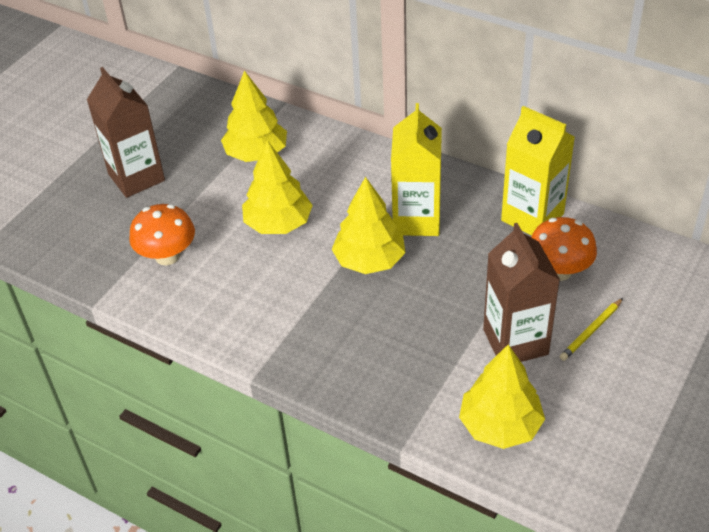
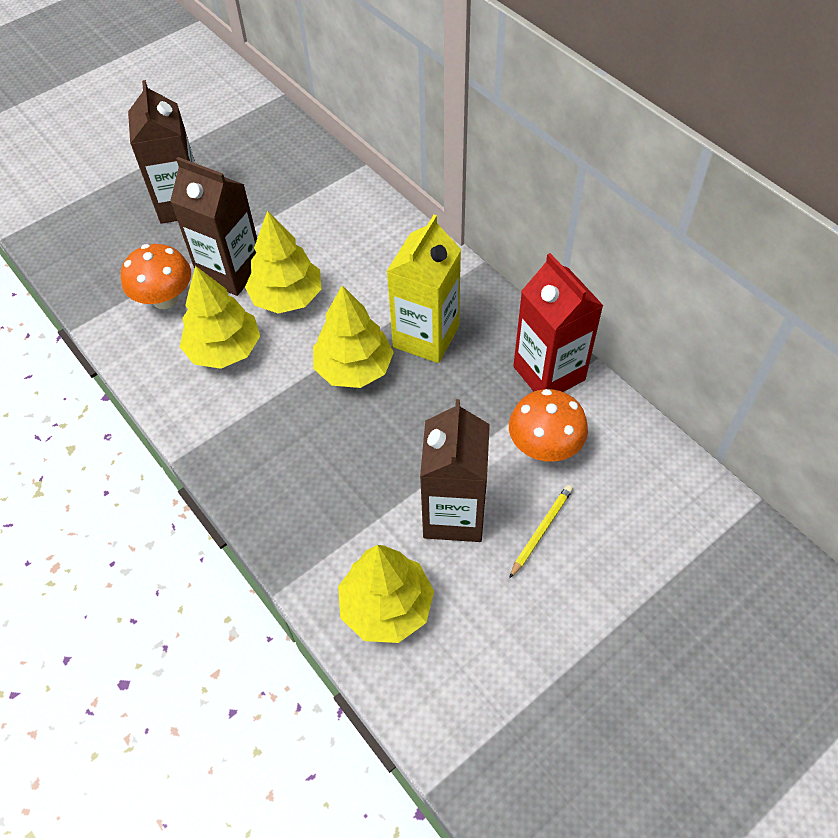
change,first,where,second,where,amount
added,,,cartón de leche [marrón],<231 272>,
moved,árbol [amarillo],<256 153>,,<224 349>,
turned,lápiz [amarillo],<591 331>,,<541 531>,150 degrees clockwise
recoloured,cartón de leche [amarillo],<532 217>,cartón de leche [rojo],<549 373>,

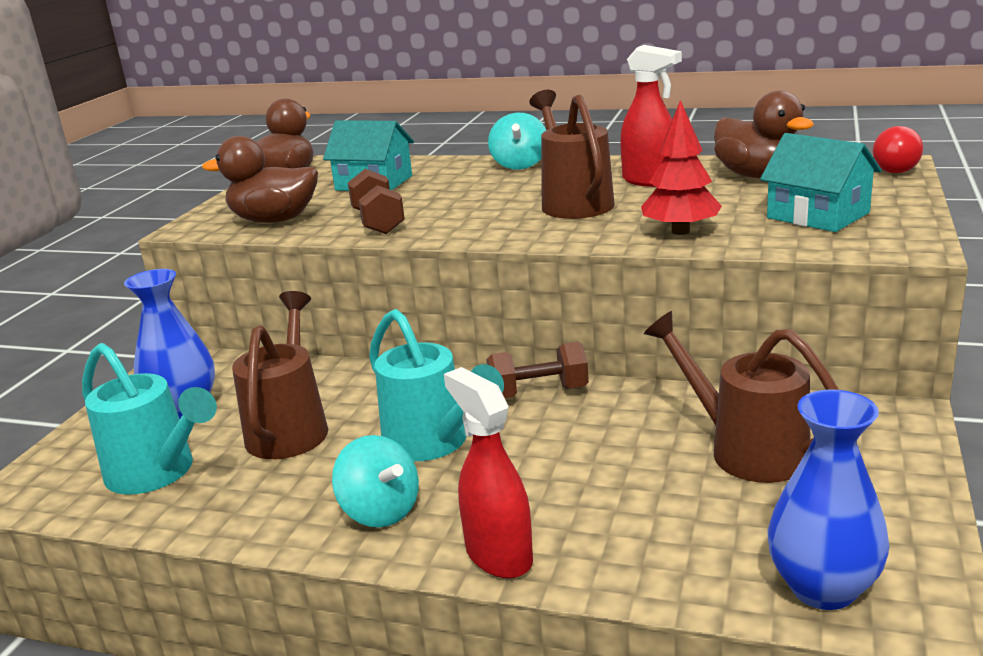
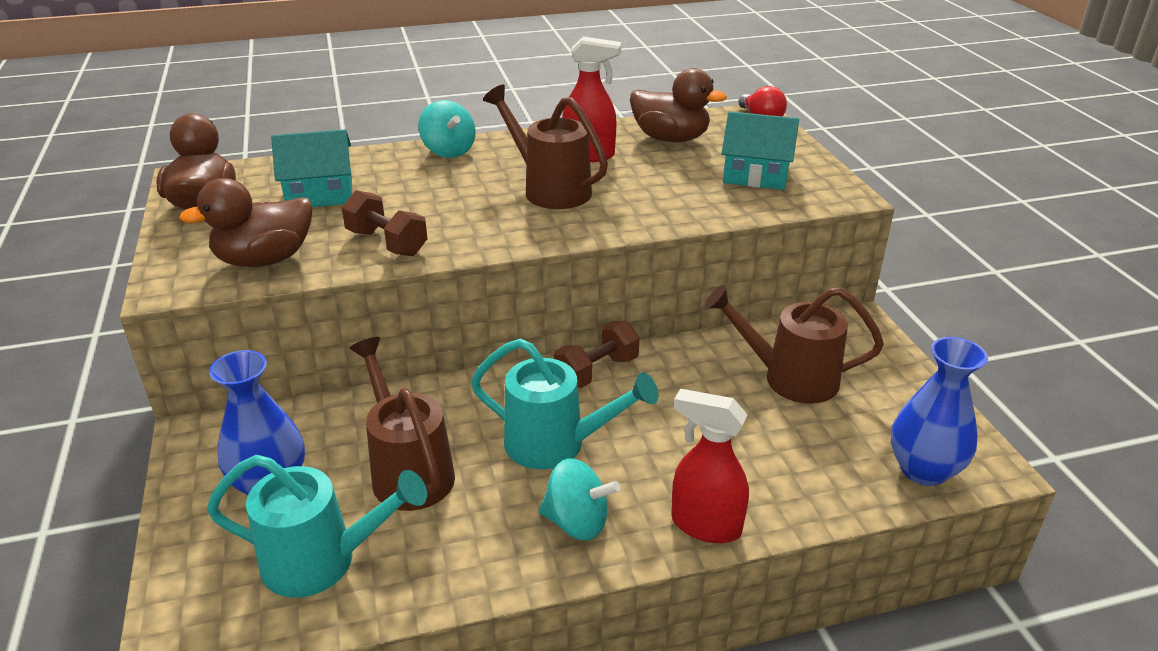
change,first,where,second,where,amount
removed,árbol [rojo],<680 231>,,,

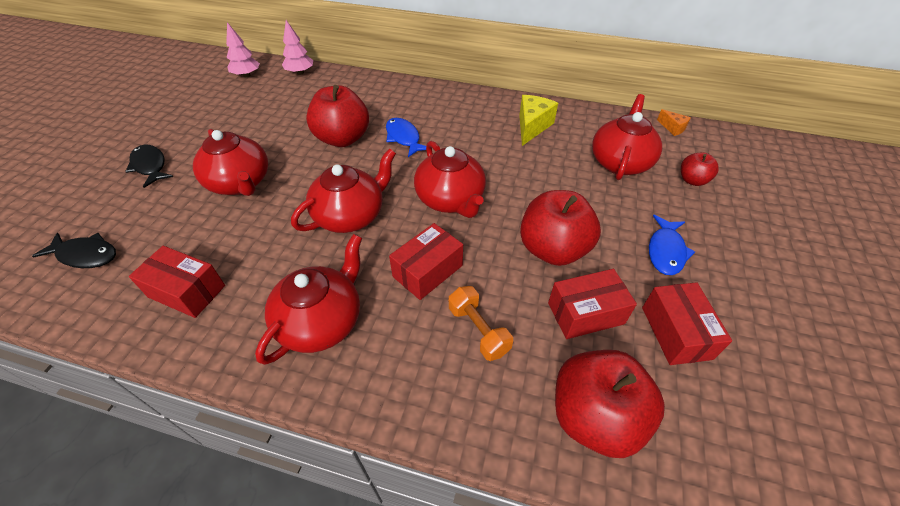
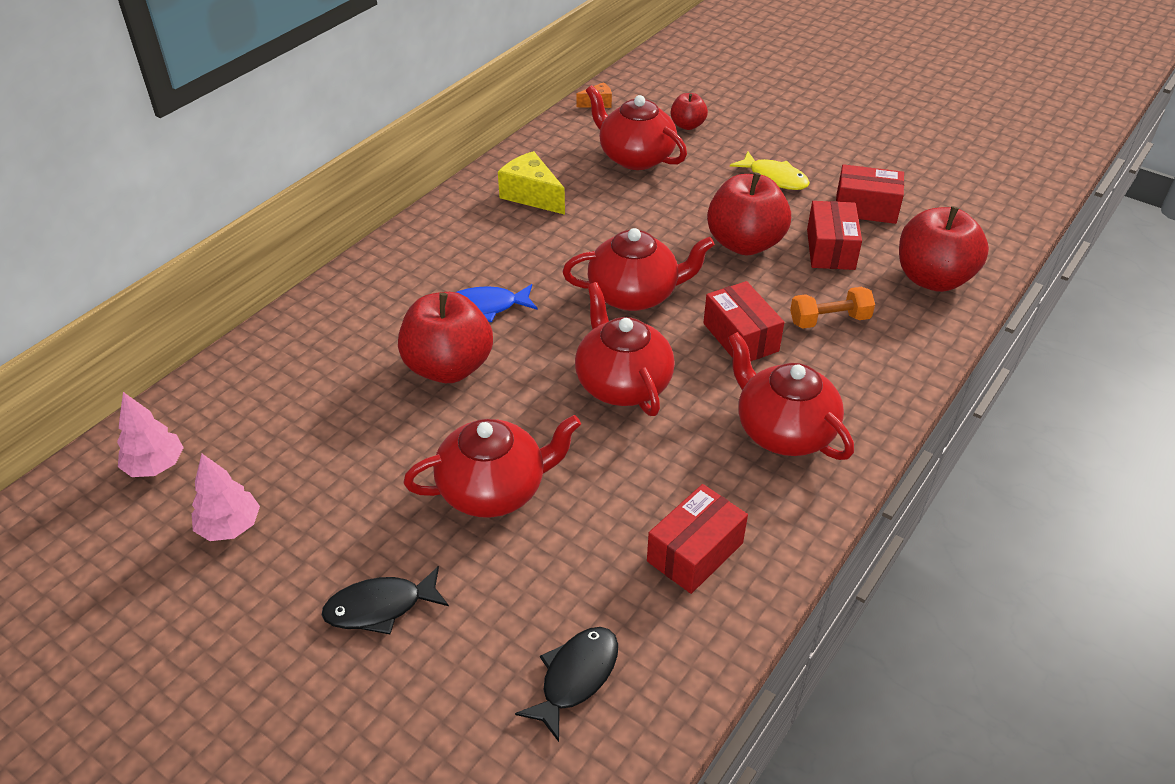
change,first,where,second,where,amount
moved,árbol [rosa],<300 72>,,<230 526>,
recoloured,pez [azul],<666 251>,pez [amarillo],<775 178>,

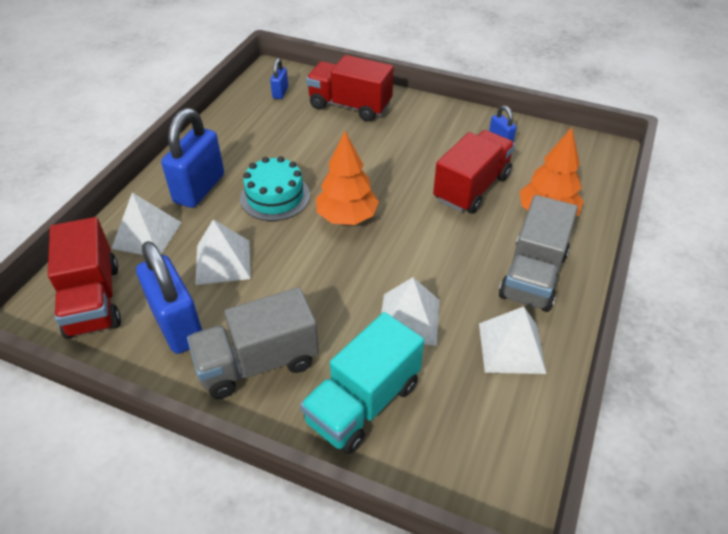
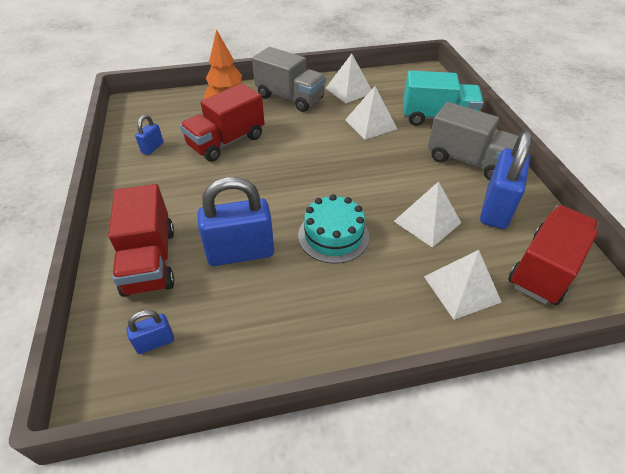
change,first,where,second,where,amount
turned,camión [rojo],<471 188>,,<226 142>,45 degrees counterclockwise
moved,candado [azul],<199 188>,,<241 253>,
turned,camión [gris],<533 275>,,<290 98>,45 degrees clockwise
removed,árbol [naranja],<347 217>,,,

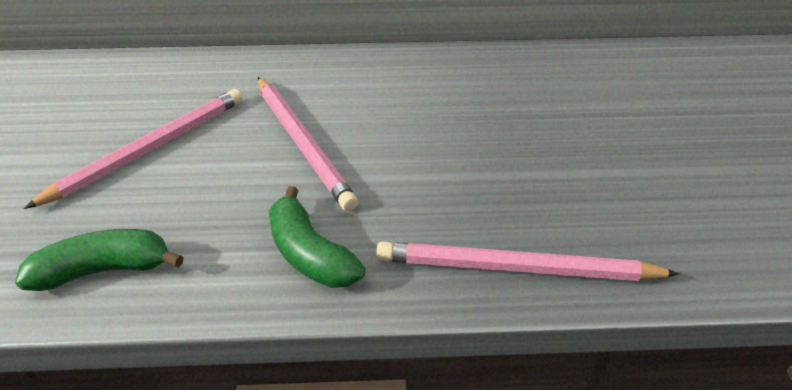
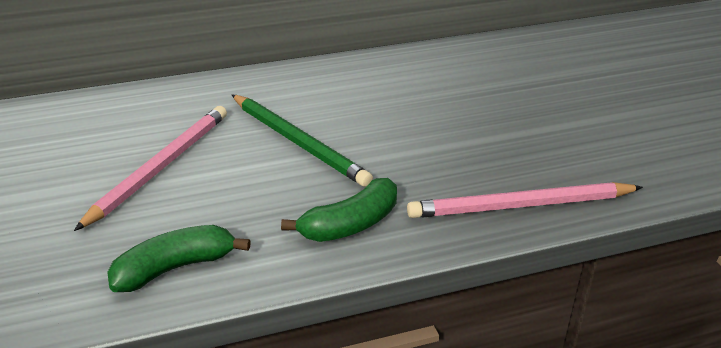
change,first,where,second,where,amount
recoloured,lápiz [rosa],<303 143>,lápiz [verde],<298 142>,
turned,plátano [verde],<310 255>,,<351 224>,75 degrees counterclockwise

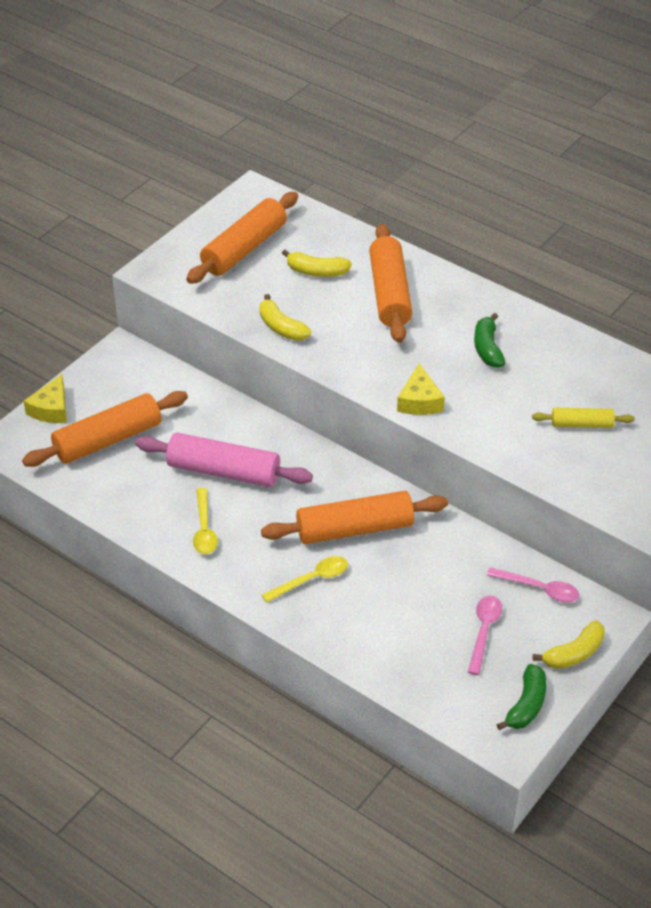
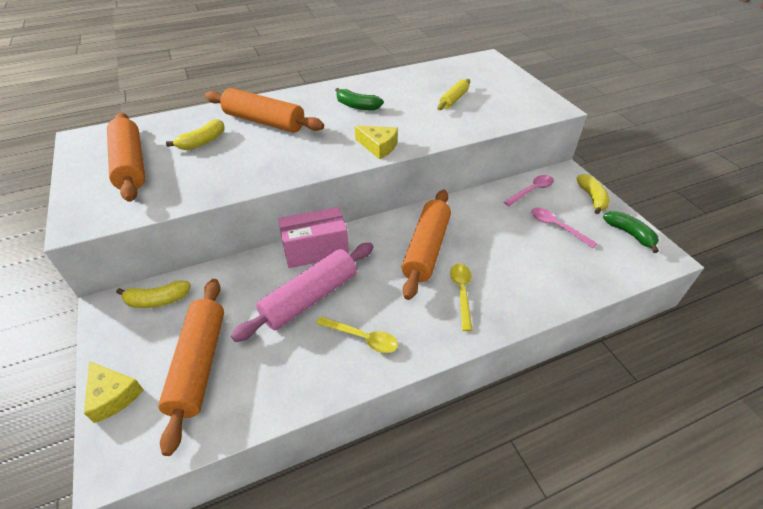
change,first,where,second,where,amount
moved,plátano [amarillo],<281 327>,,<157 300>,
added,,,caja [rosa],<315 250>,

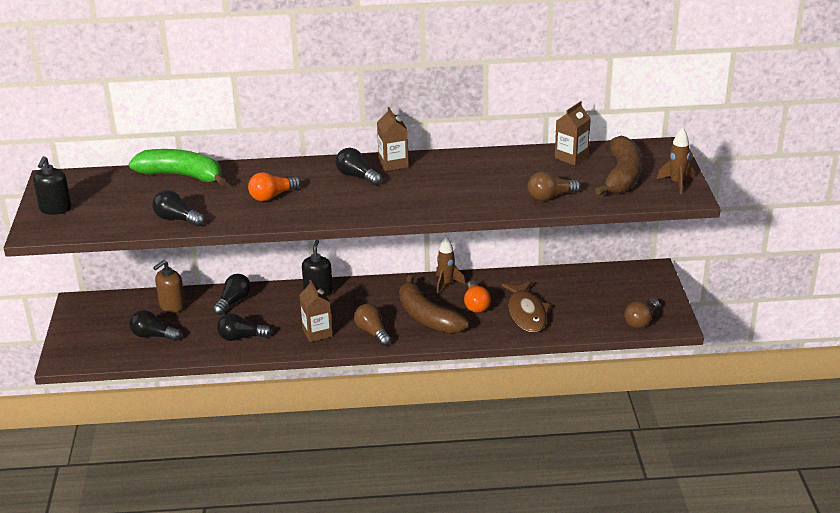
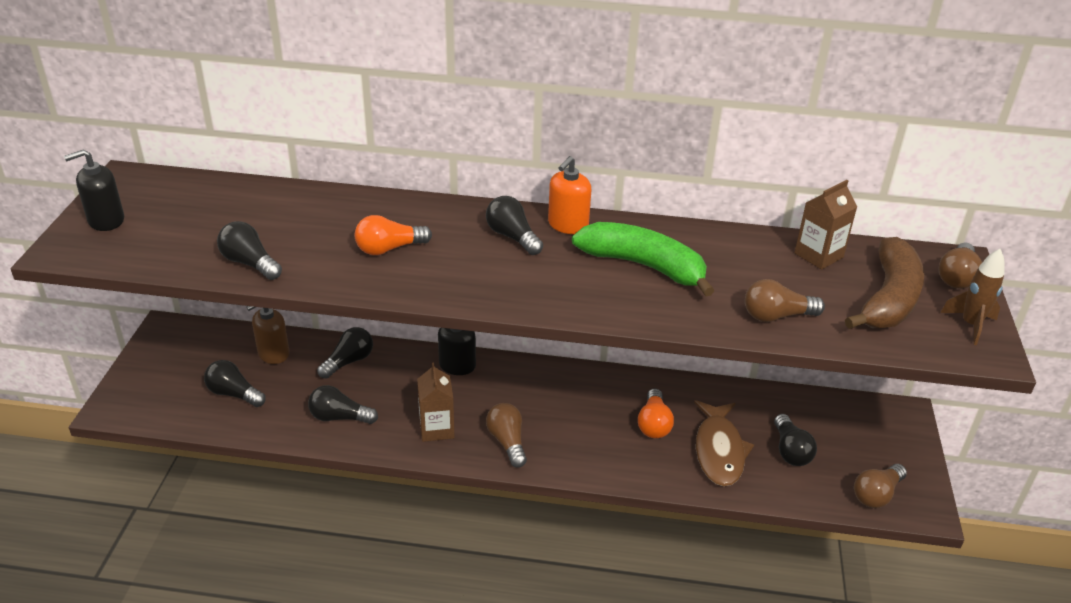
change,first,where,second,where,amount
turned,dispensador de jabón [negro],<55 209>,,<106 220>,45 degrees clockwise
replaced,cartón de leche [marrón],<393 163>,dispensador de jabón [naranja],<568 225>,
moved,plátano [verde],<182 176>,,<644 266>,
added,,,bombilla [negro],<790 451>,
added,,,bombilla [marrón],<956 277>,
removed,plátano [marrón],<427 317>,,,
removed,cohete [marrón],<446 284>,,,

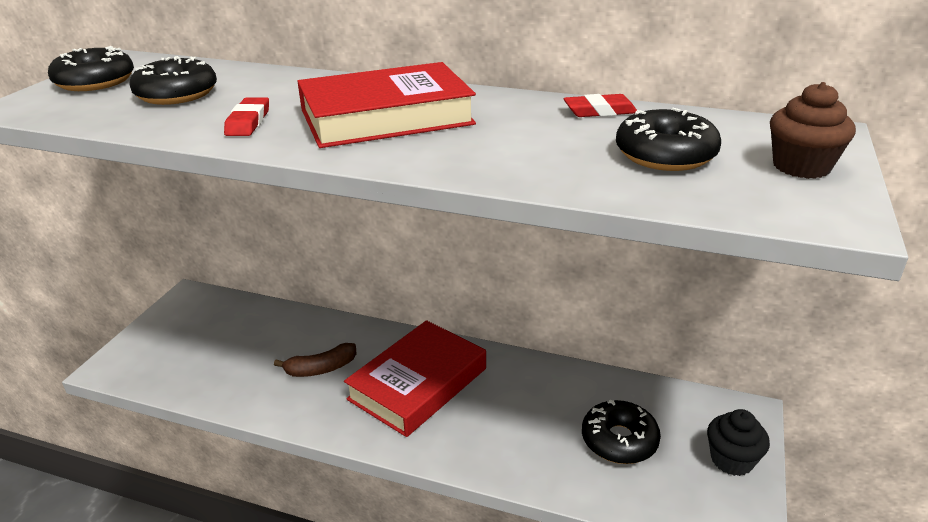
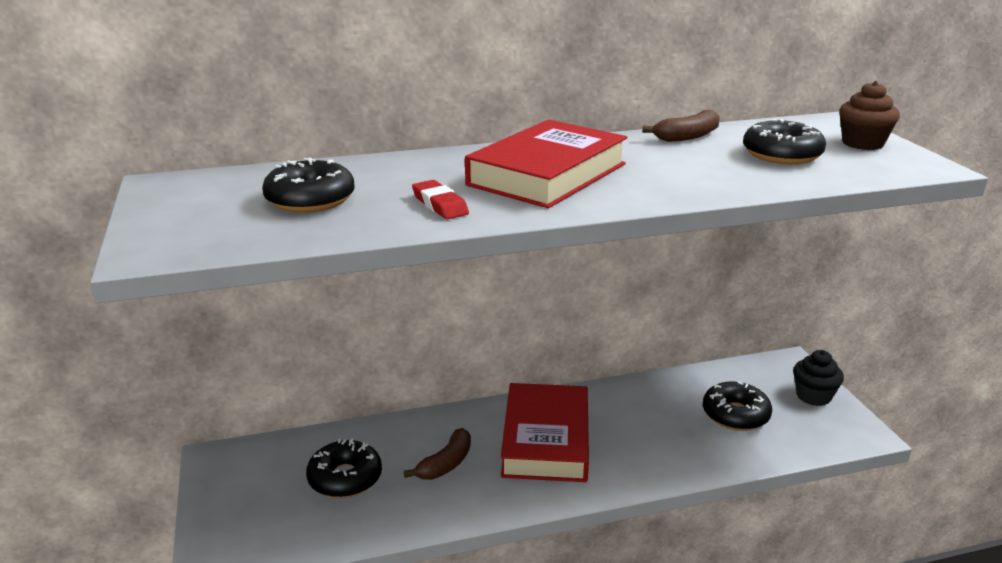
change,first,where,second,where,amount
moved,rosquilla [negro],<95 82>,,<345 478>,
replaced,goma de borrar [rojo],<599 111>,plátano [marrón],<687 136>,

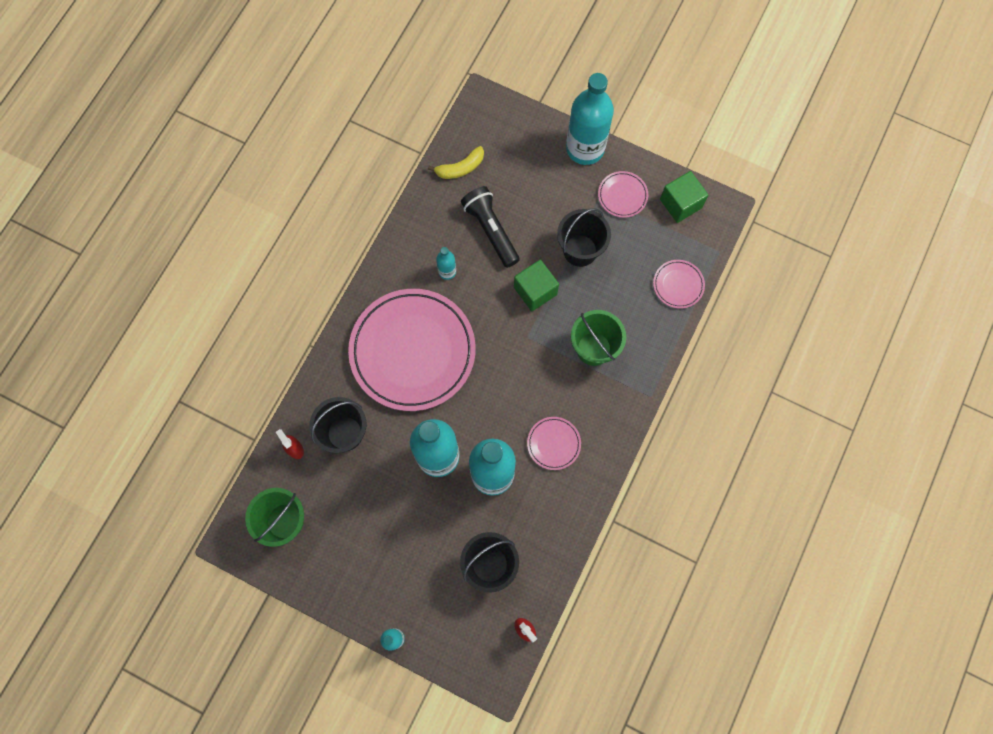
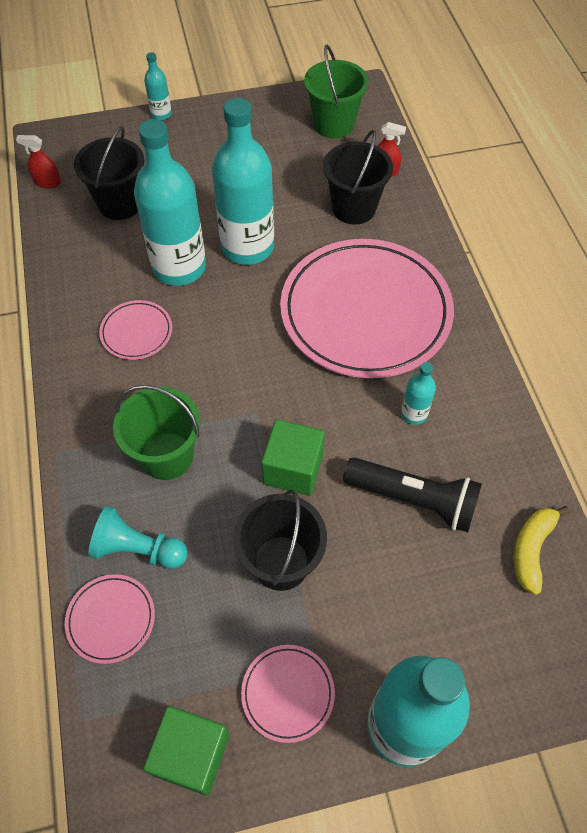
change,first,where,second,where,amount
added,,,peón [turquesa],<138 549>,

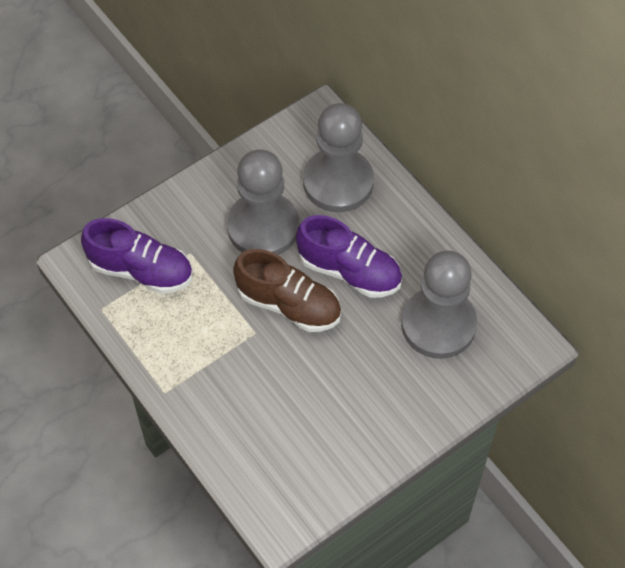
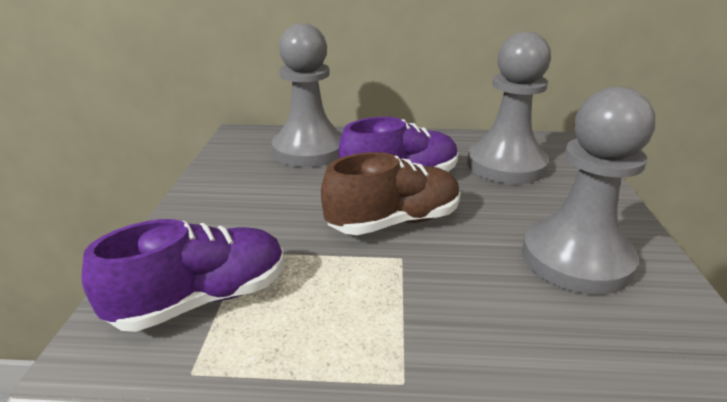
change,first,where,second,where,amount
moved,peón [gris],<263 227>,,<576 259>,

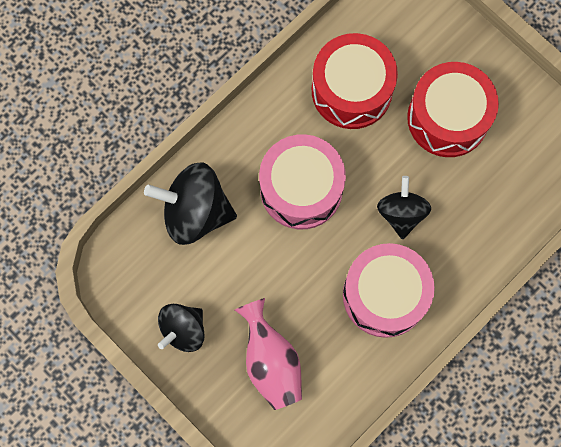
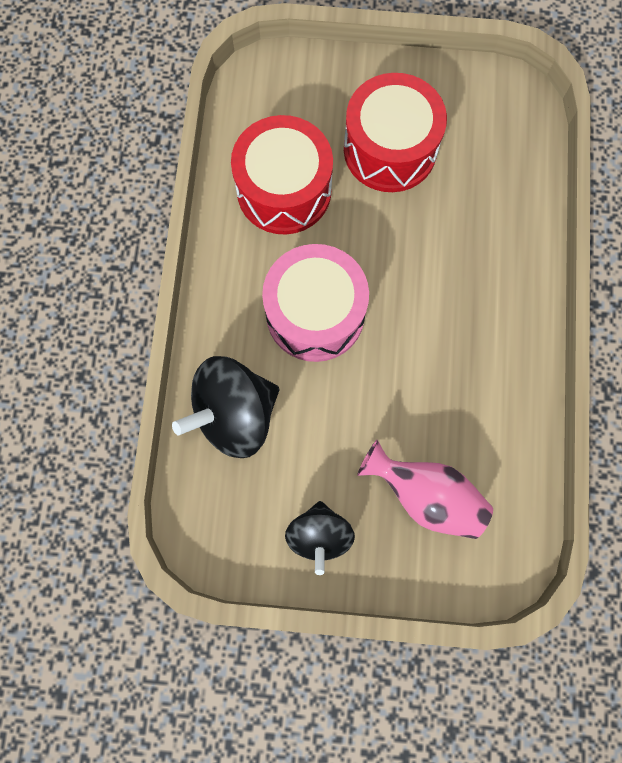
change,first,where,second,where,amount
removed,tambor [rosa],<385 295>,,,
removed,peonza [negro],<401 213>,,,

